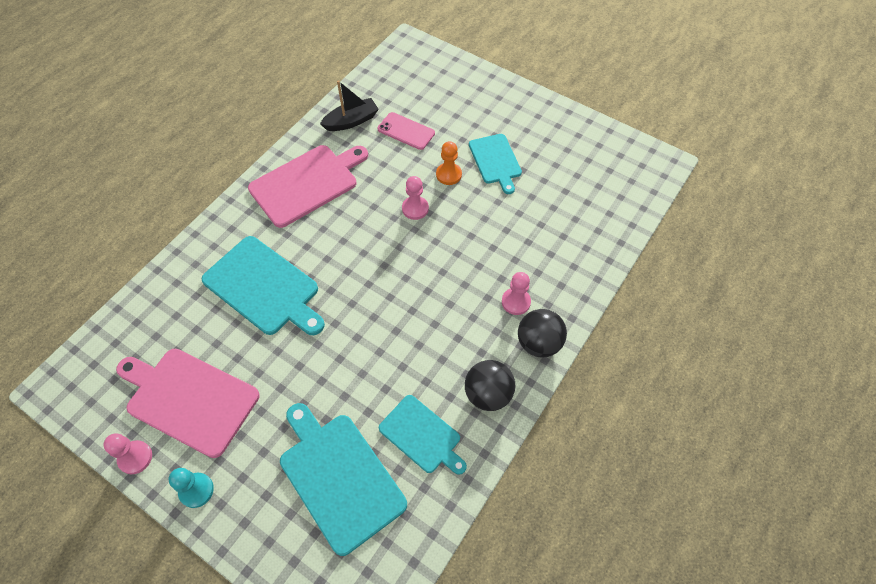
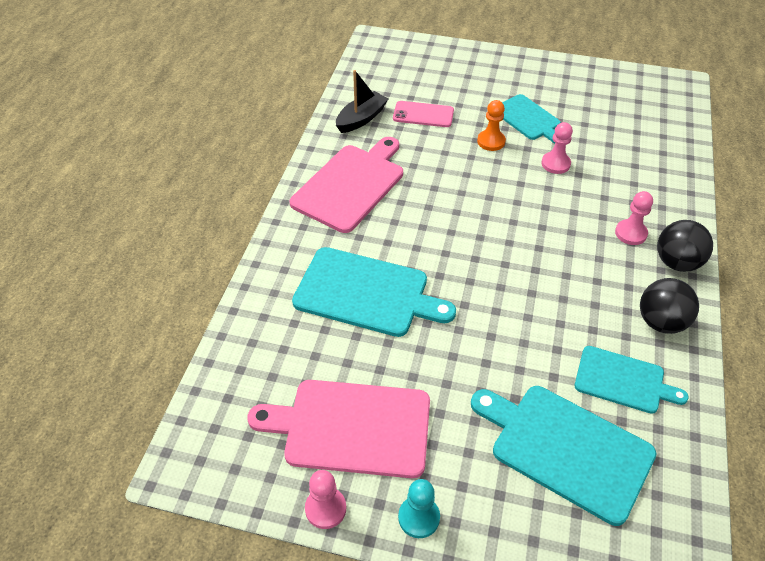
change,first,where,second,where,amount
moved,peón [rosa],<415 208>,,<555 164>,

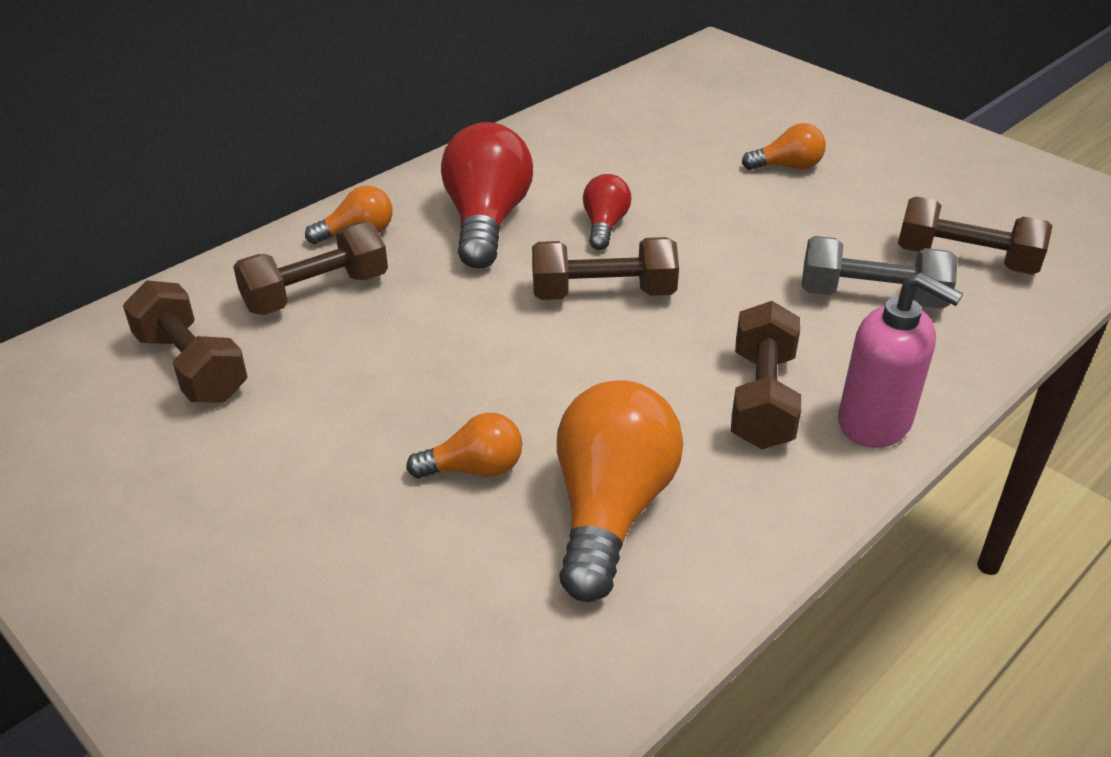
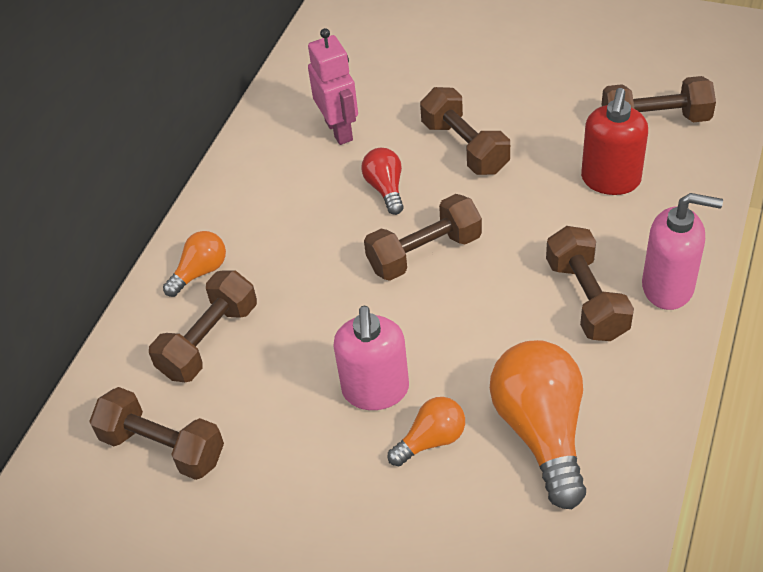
change,first,where,second,where,amount
added,,,robot [rosa],<339 130>,
added,,,dispensador de jabón [rosa],<375 390>,
added,,,mancuerna [marrón],<465 147>,
replaced,mancuerna [gris],<871 297>,dispensador de jabón [rojo],<610 180>,
removed,bombilla [rojo],<486 222>,,,
removed,bombilla [naranja],<787 167>,,,

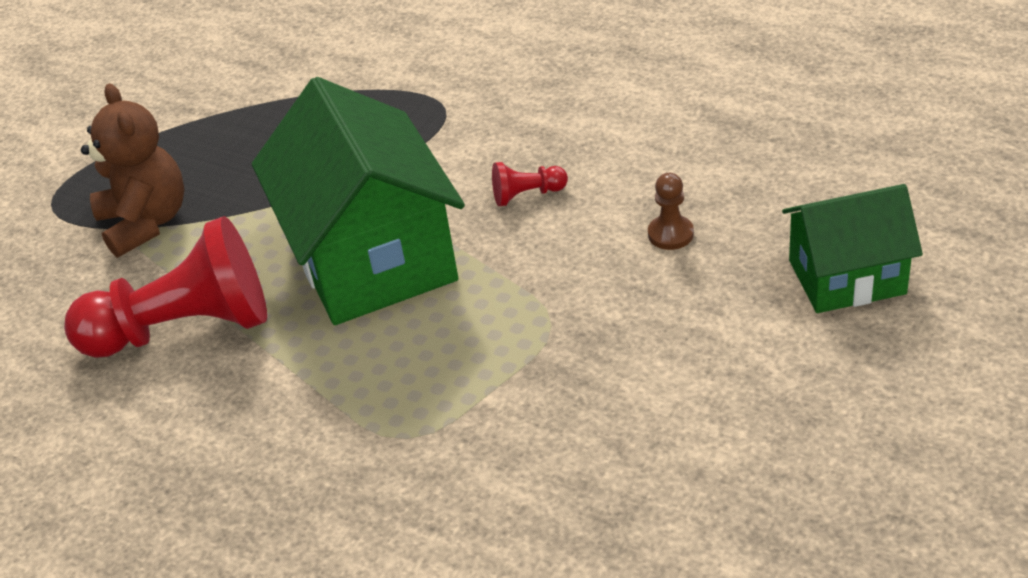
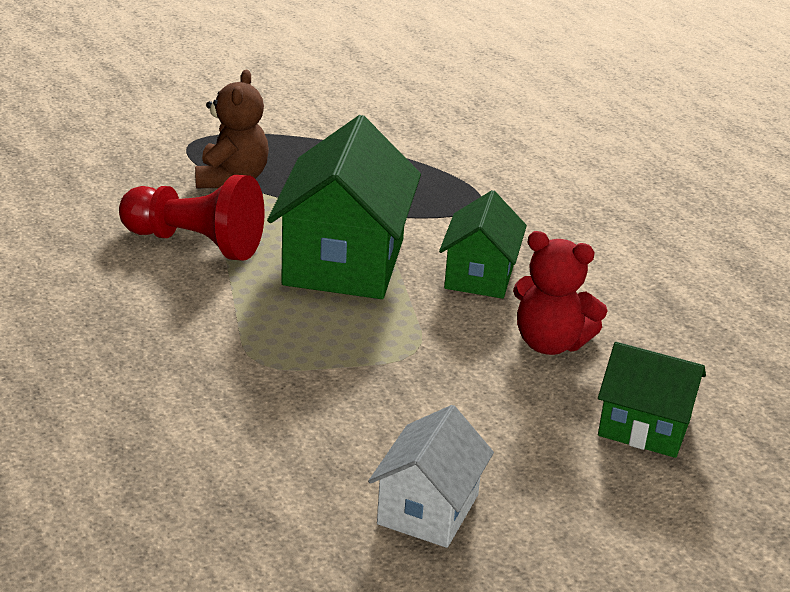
change,first,where,second,where,amount
added,,,casa [blanco],<428 509>,
replaced,peón [rojo],<527 195>,casa [verde],<479 276>,
replaced,peón [marrón],<670 234>,osito [rojo],<550 343>,

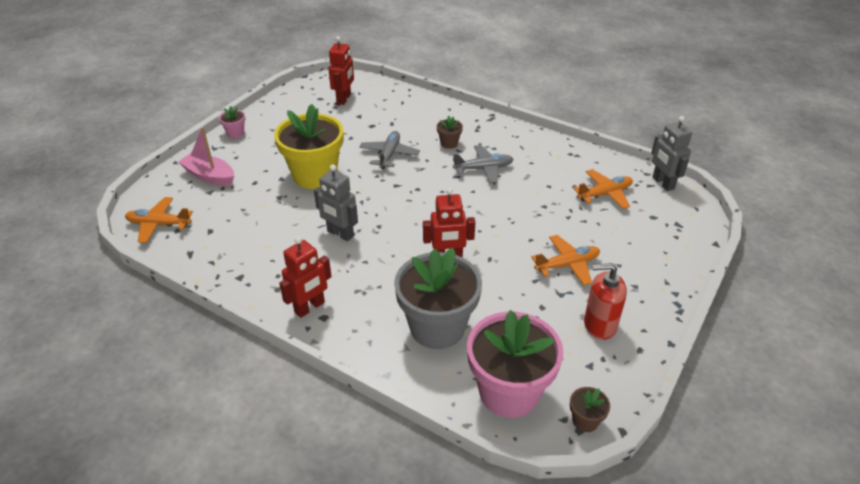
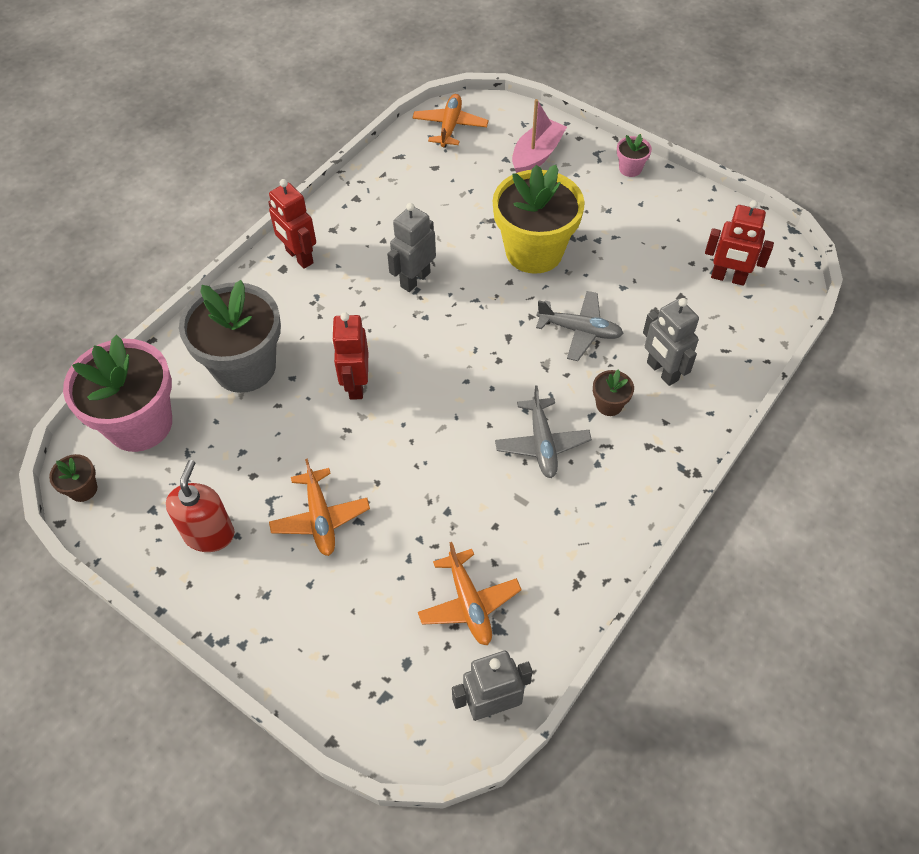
change,first,where,second,where,amount
added,,,robot [gris],<662 371>,

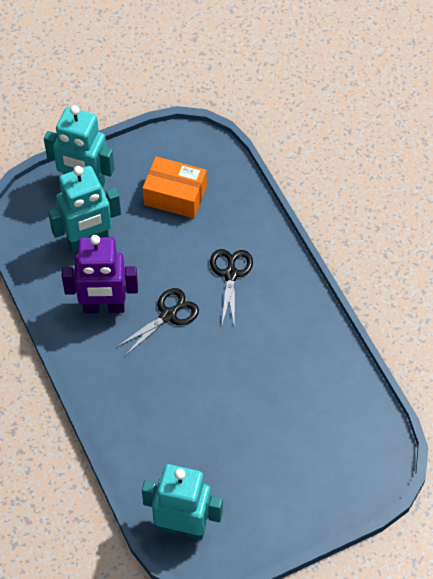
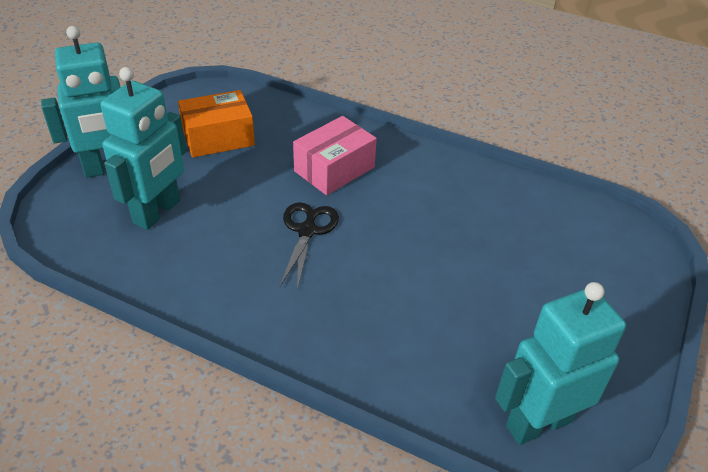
change,first,where,second,where,amount
replaced,tijeras [negro],<230 274>,caja [rosa],<334 169>,
removed,robot [morado],<104 307>,,,

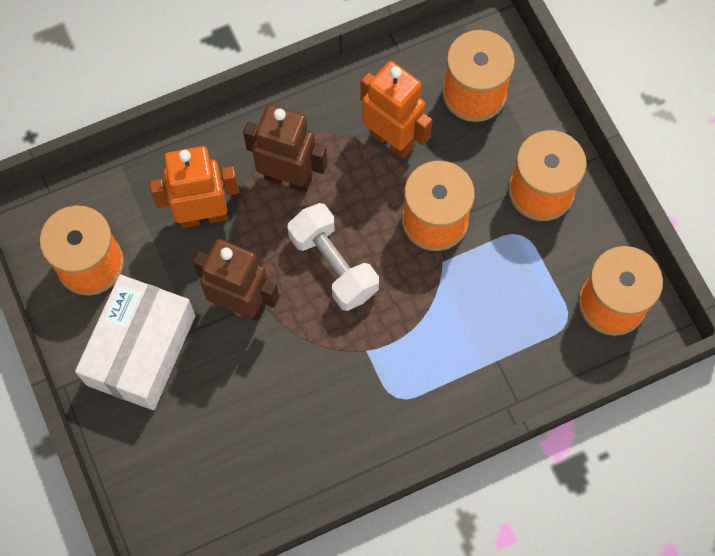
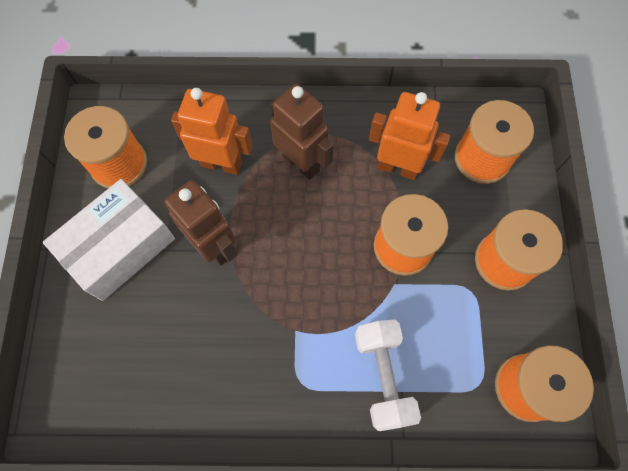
change,first,where,second,where,amount
moved,mancuerna [blanco],<333 265>,,<383 376>,
turned,robot [naranja],<392 140>,,<398 167>,45 degrees counterclockwise

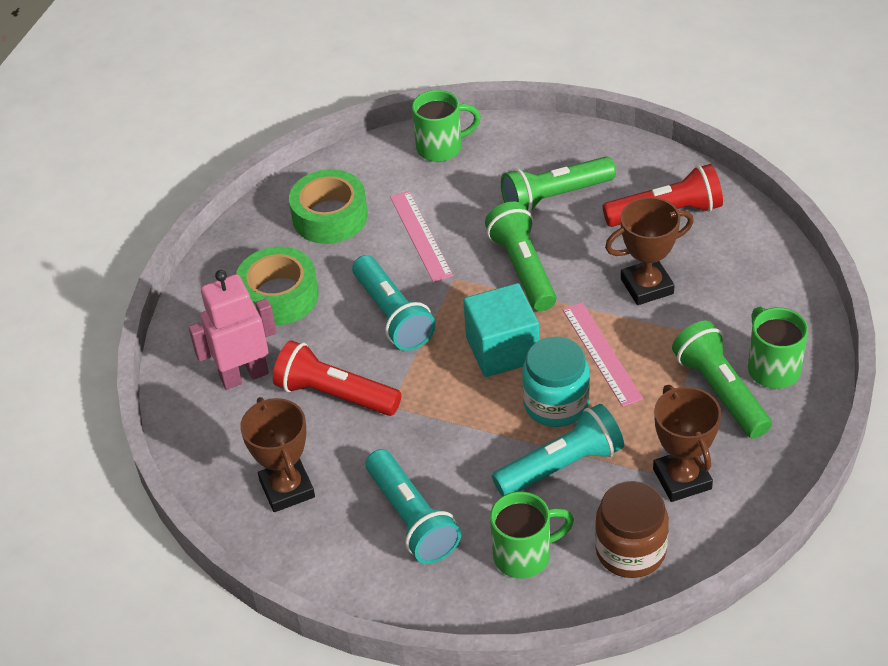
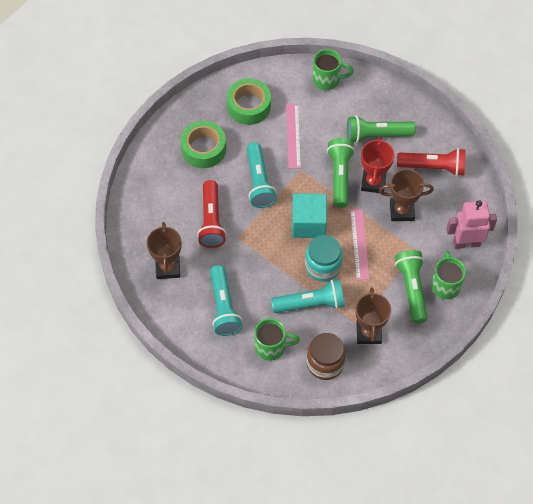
change,first,where,second,where,amount
turned,lámpara de mano [rojo],<335 395>,,<211 220>,135 degrees counterclockwise
added,,,trofeo [rojo],<373 182>,
moved,robot [rosa],<244 375>,,<466 243>,

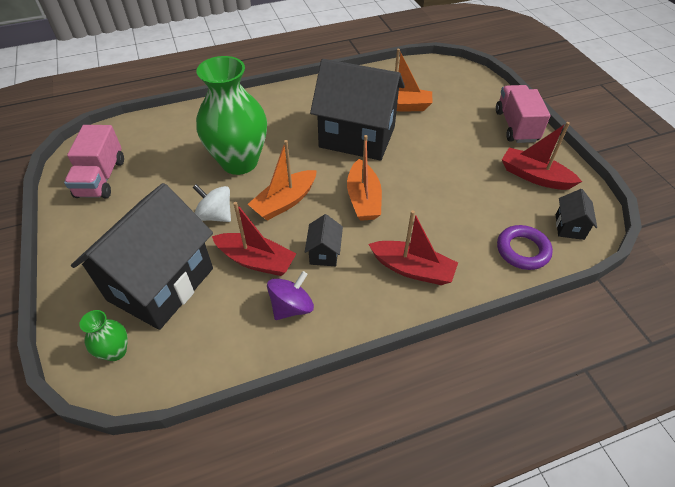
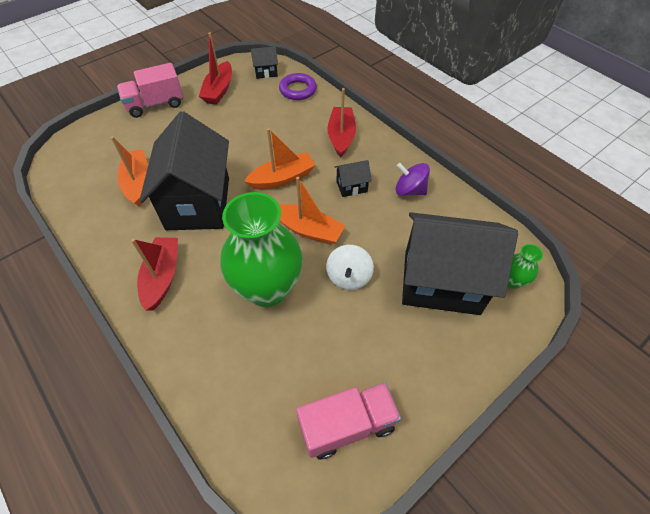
change,first,where,second,where,amount
moved,barco [rojo],<256 261>,,<162 277>,

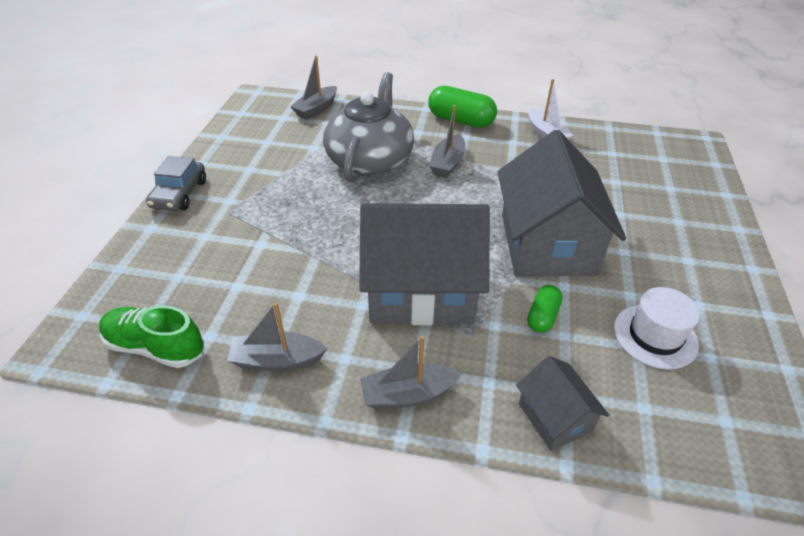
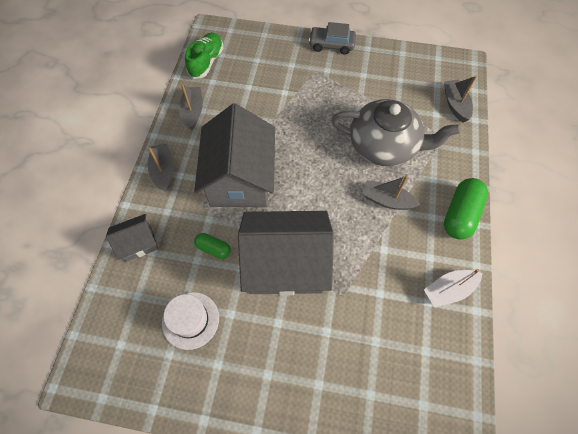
change,first,where,second,where,amount
turned,barco [gris],<316 109>,,<455 105>,45 degrees clockwise

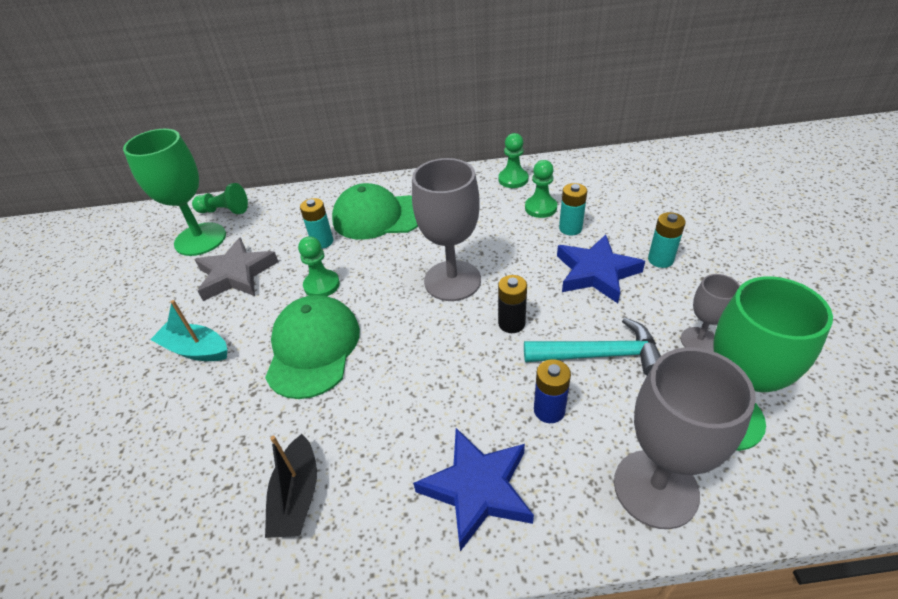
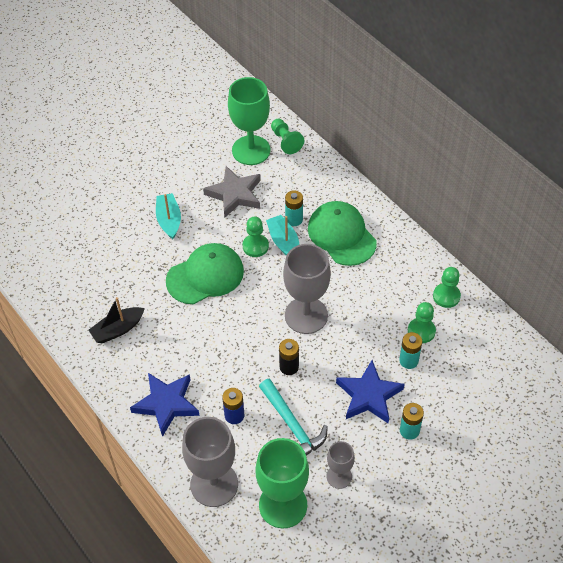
change,first,where,second,where,amount
added,,,barco [turquesa],<284 242>,

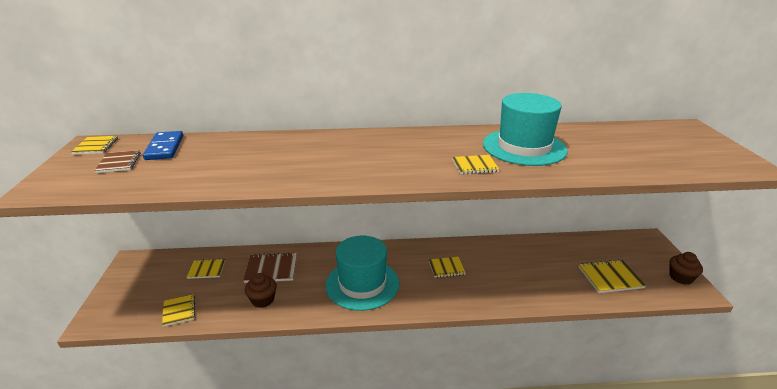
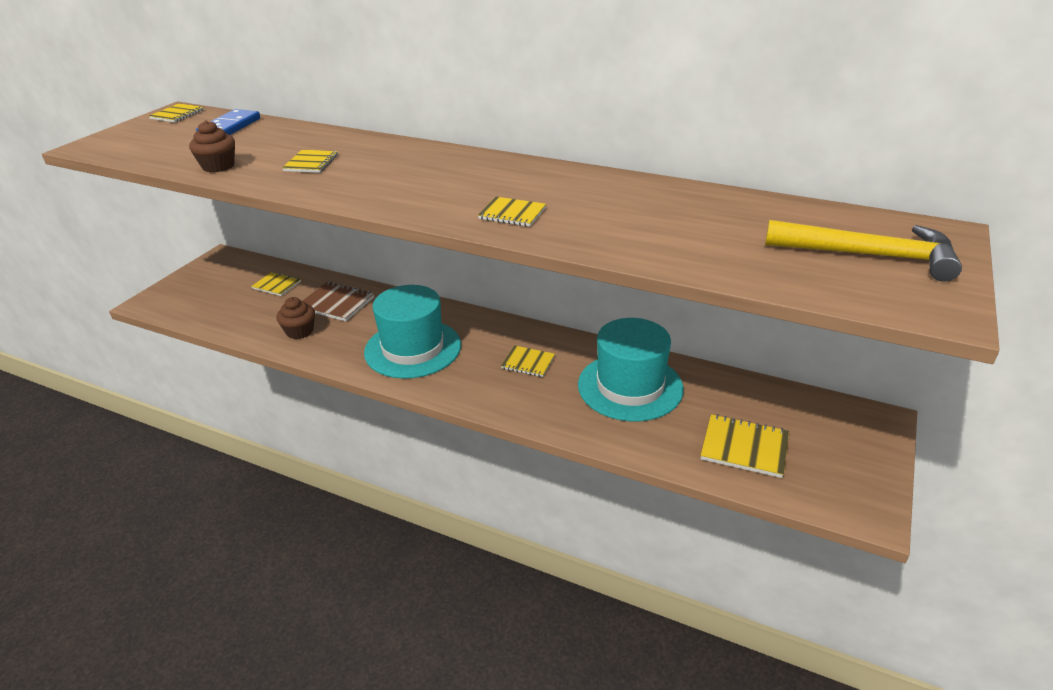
change,first,where,second,where,amount
moved,magdalena [marrón],<681 277>,,<218 166>,
moved,cuaderno [amarillo],<179 311>,,<311 163>,
moved,sombrero [turquesa],<524 147>,,<630 386>,
added,,,martillo [amarillo],<868 255>,
removed,cuaderno [marrón],<119 163>,,,

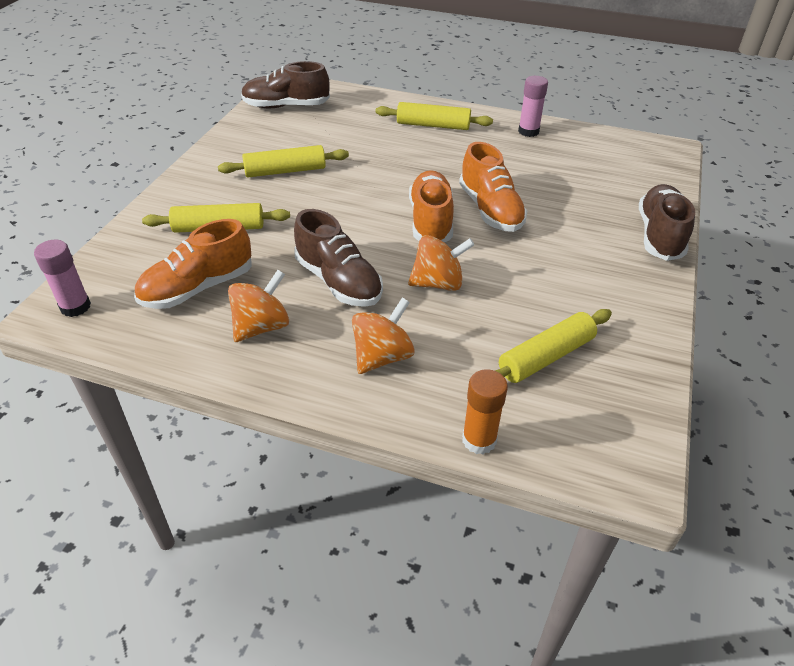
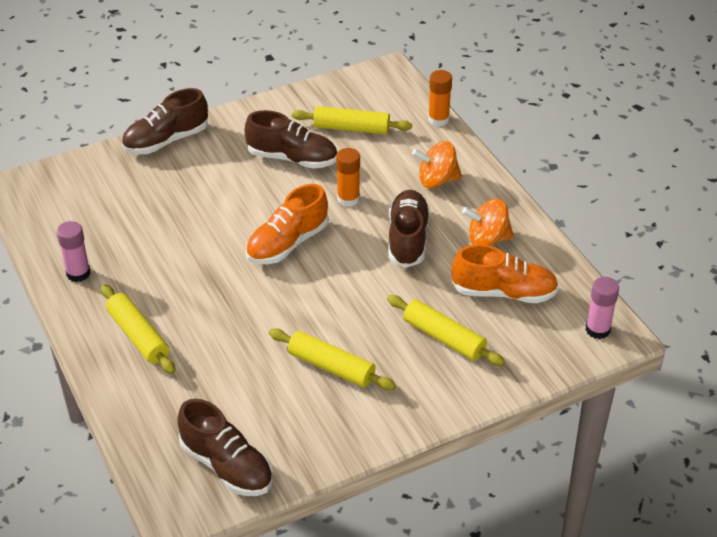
change,first,where,second,where,amount
added,,,zapato [marrón],<292 158>,
replaced,peonza [naranja],<438 283>,barra de pegamento [naranja],<348 199>,
removed,zapato [naranja],<490 210>,,,

